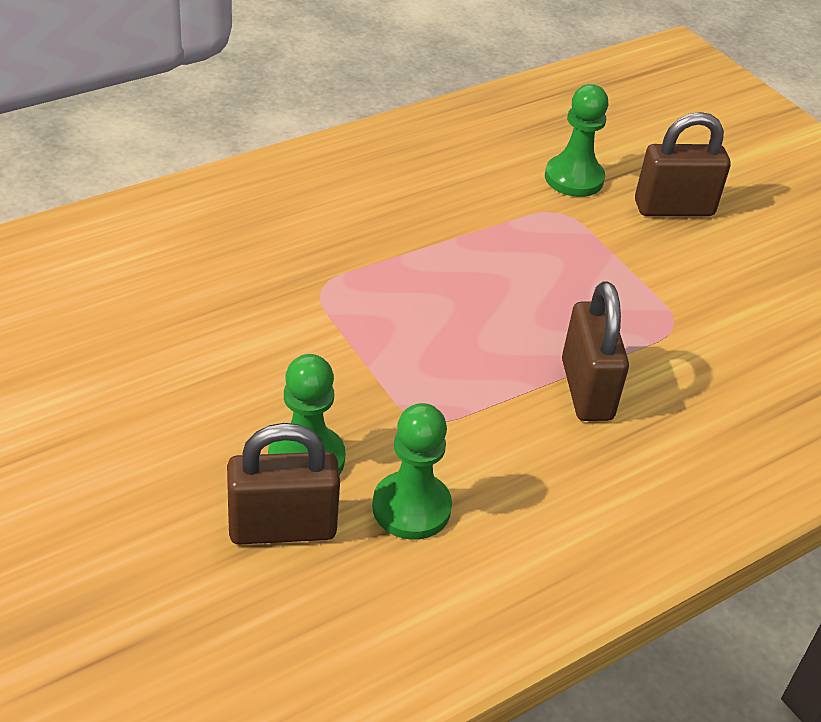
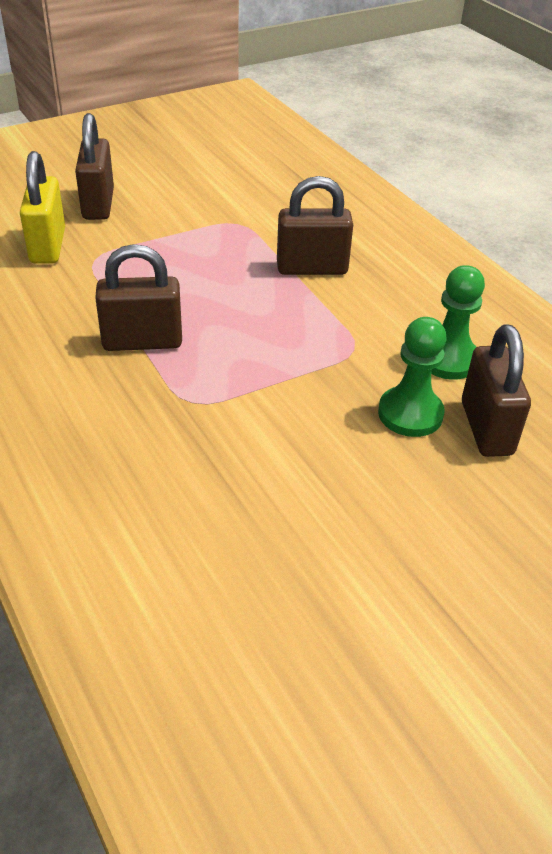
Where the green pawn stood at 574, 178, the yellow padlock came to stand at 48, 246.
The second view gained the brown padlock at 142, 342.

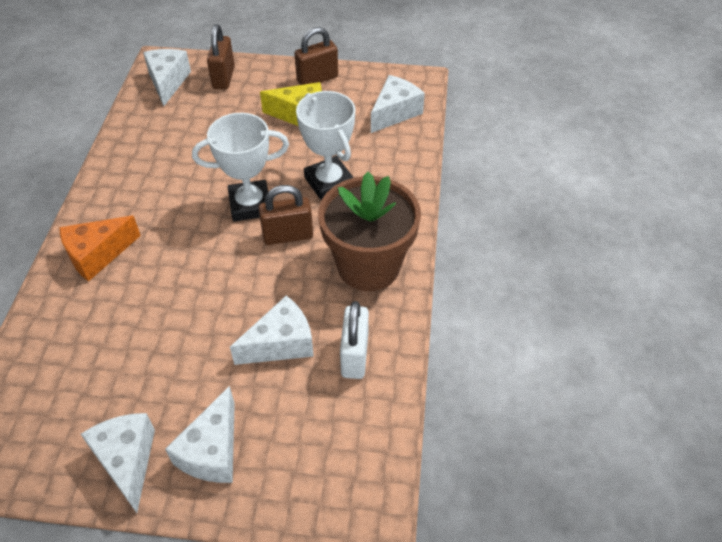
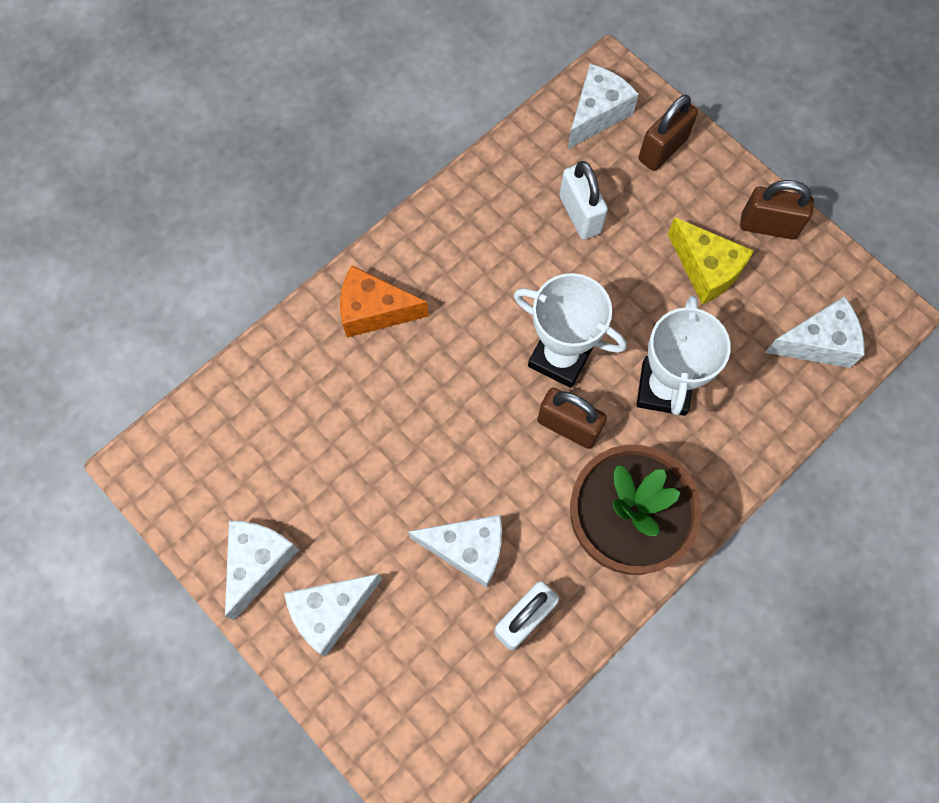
The second view gained the white padlock at 580, 214.

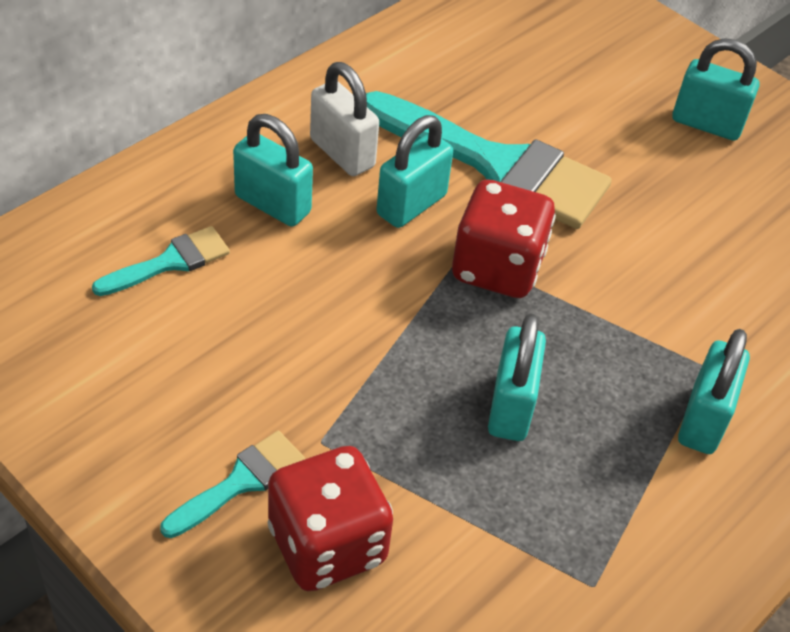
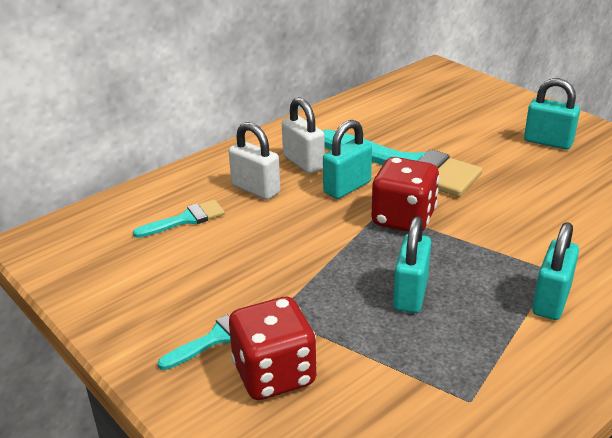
What was the turquoise padlock at 273, 204 turned into the white padlock at 256, 189.

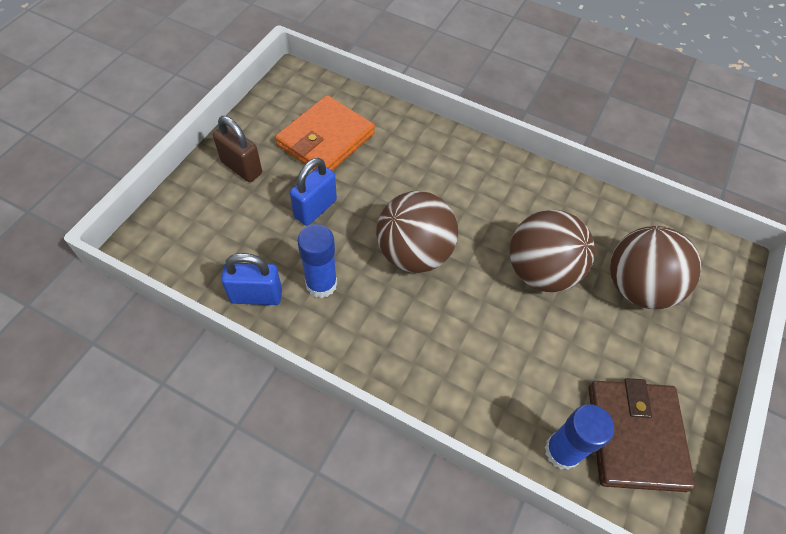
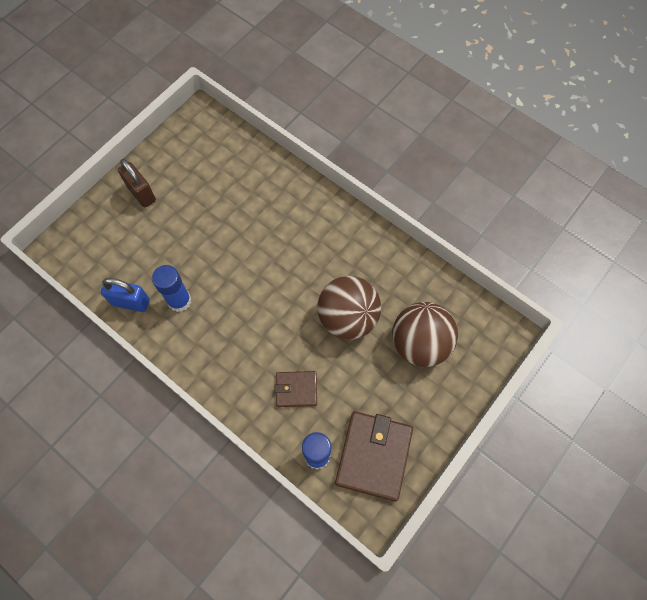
The second view lost the orange wallet at 326, 139.
The second view lost the blue padlock at 315, 209.
The second view lost the brown ball at 414, 253.
The second view gained the brown wallet at 296, 389.

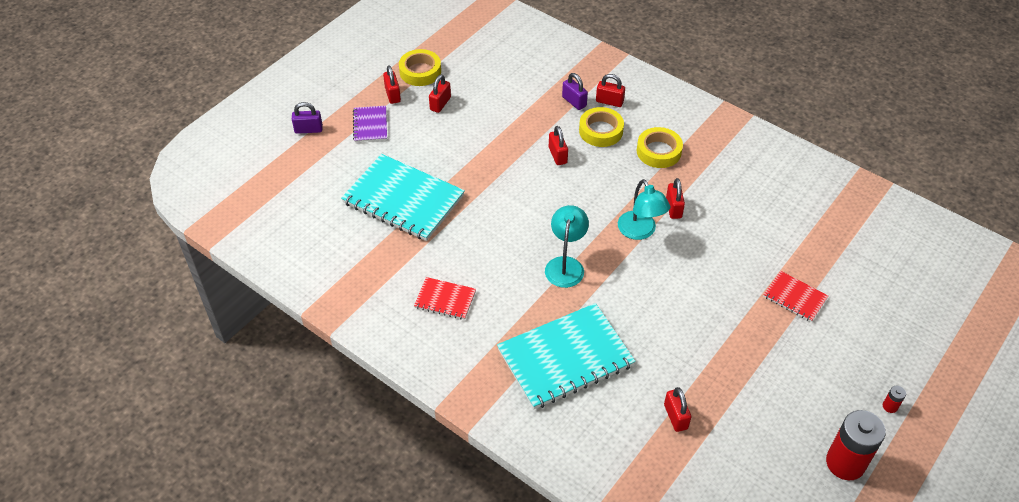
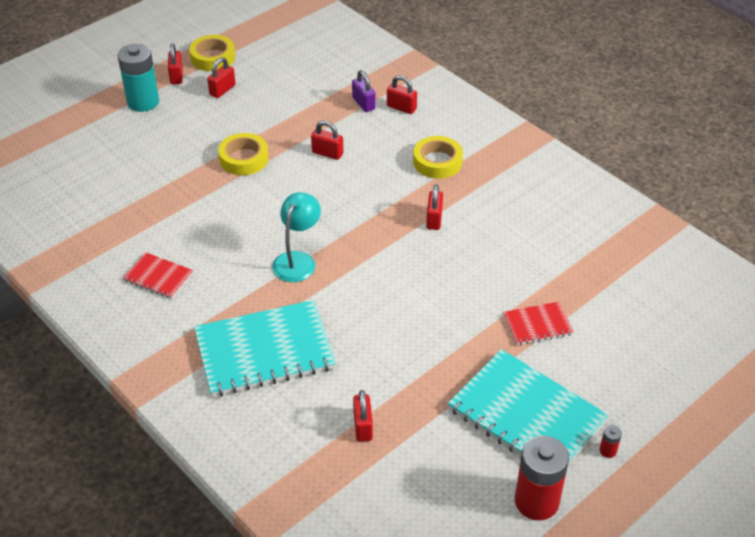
The second view lost the purple padlock at 308, 129.
Where the purple notebook stood at 370, 125, the turquoise battery came to stand at 143, 102.
The yellow tape ended up elsewhere, having gone from 601, 131 to 244, 159.
The red padlock at 557, 155 ended up facing another way, 60 degrees counterclockwise from before.
The turquoise notebook ended up elsewhere, having gone from 403, 199 to 526, 415.
The second view lost the turquoise lamp at 640, 231.
The red notebook at 795, 297 ended up facing another way, 60 degrees counterclockwise from before.

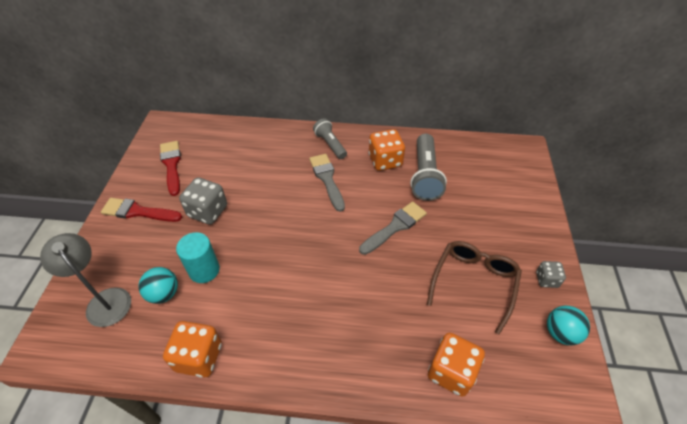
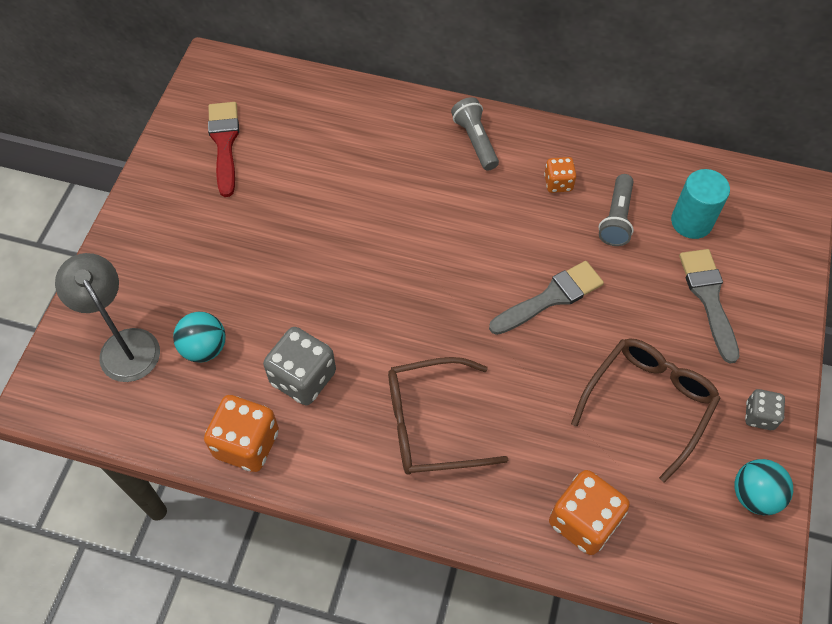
The size of the orange dice at 385, 161 changed by a factor of 0.57.
The size of the grey flashlight at 425, 176 changed by a factor of 0.63.
The grey brush ended up elsewhere, having gone from 327, 179 to 709, 298.
The grey dice ended up elsewhere, having gone from 208, 211 to 303, 378.
The second view lost the red brush at 138, 212.
The turquoise cylinder ended up elsewhere, having gone from 204, 270 to 691, 222.
The second view gained the brown glasses at 432, 424.

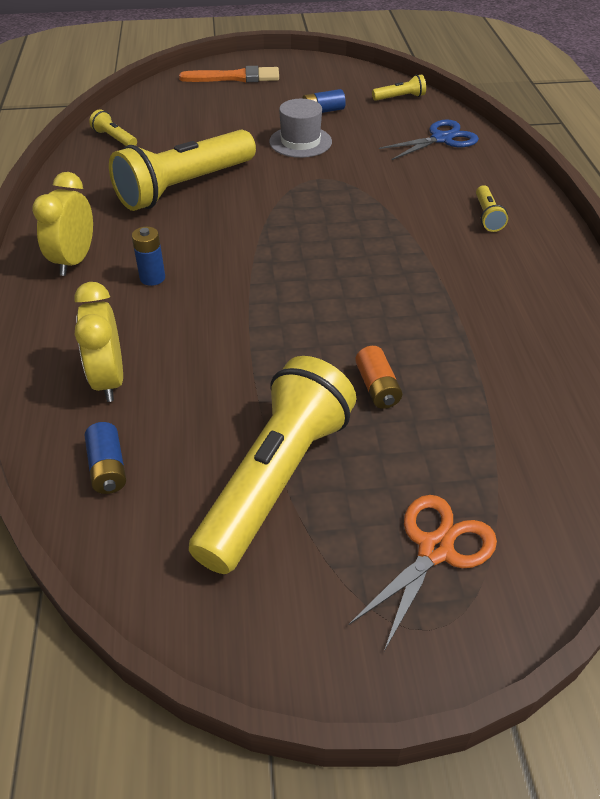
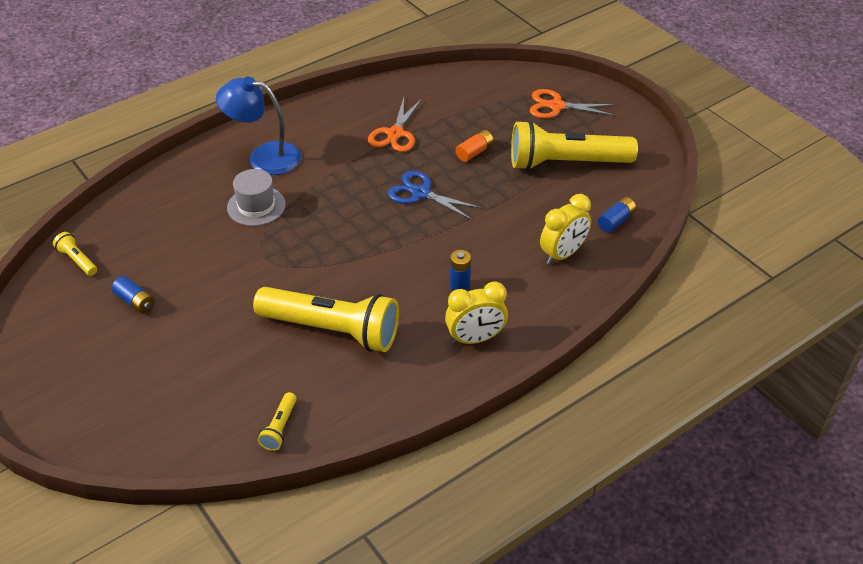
The second view lost the orange brush at 236, 77.
The grey hat ended up elsewhere, having gone from 300, 142 to 256, 206.
The blue scissors ended up elsewhere, having gone from 441, 139 to 420, 193.
Where the yellow flashlight stood at 487, 216, the blue lamp came to stand at 264, 157.
The second view gained the orange scissors at 395, 134.

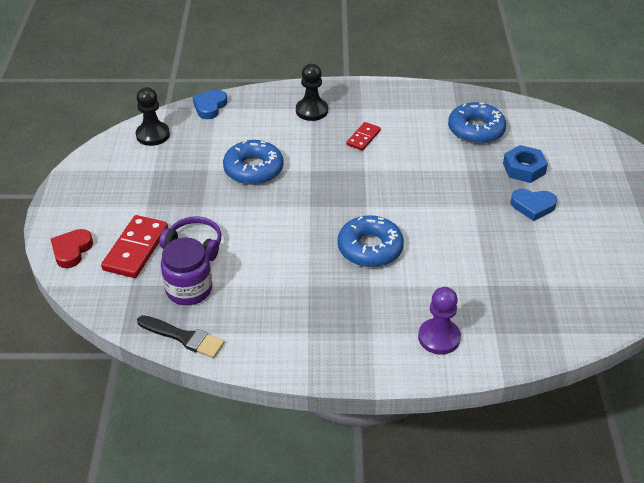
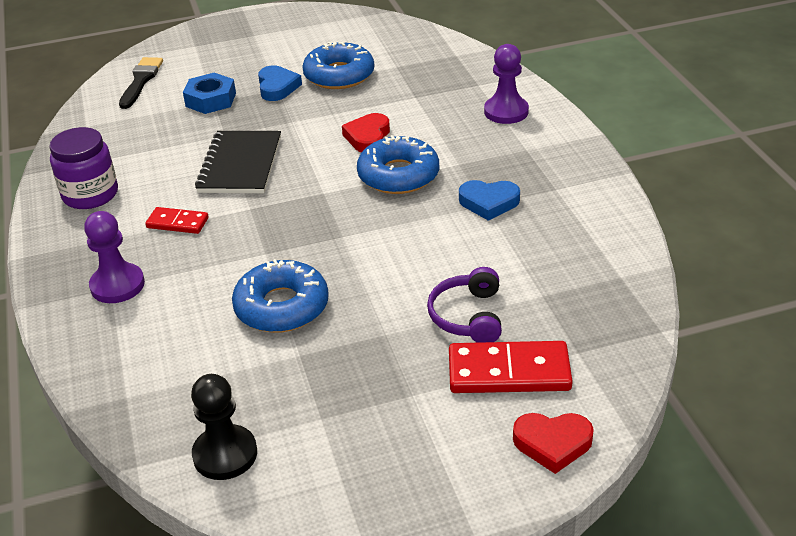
What was the black pawn at 311, 111 turned into the purple pawn at 117, 285.
The blue heart ended up elsewhere, having gone from 210, 107 to 489, 202.
The blue donut ended up elsewhere, having gone from 476, 130 to 339, 75.
The purple jar ended up elsewhere, having gone from 189, 289 to 90, 194.
The black brush ended up elsewhere, having gone from 184, 337 to 141, 81.
The second view gained the red heart at 368, 137.
The second view gained the black notebook at 240, 165.

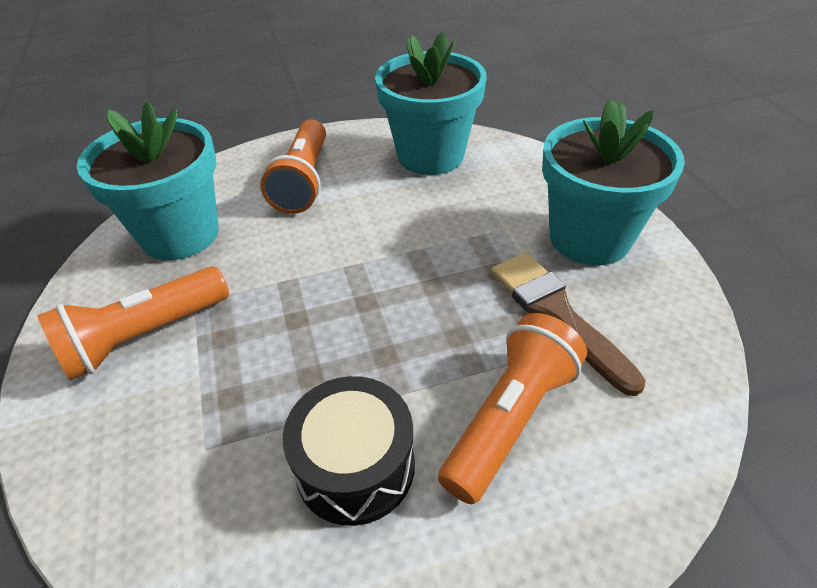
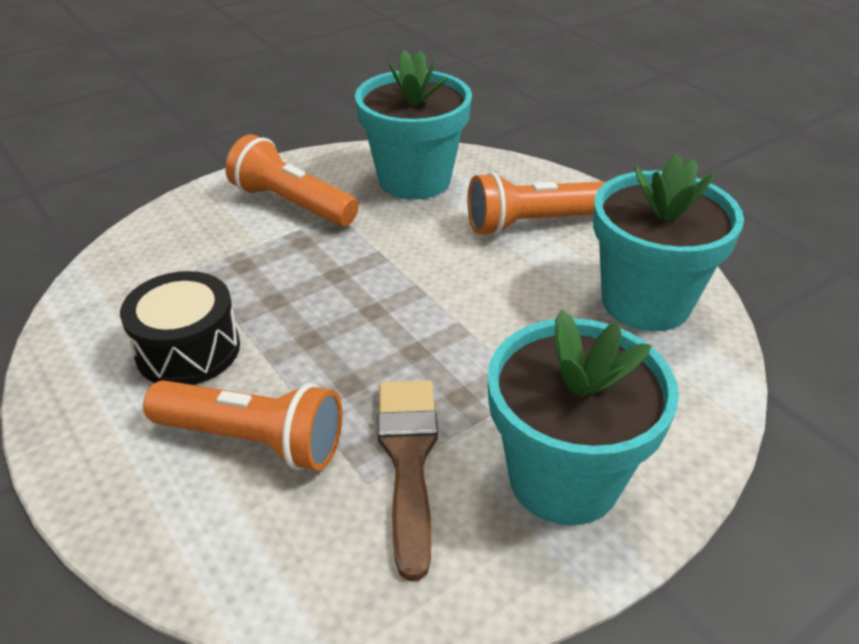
The brown brush at 557, 314 ended up facing another way, 45 degrees counterclockwise from before.

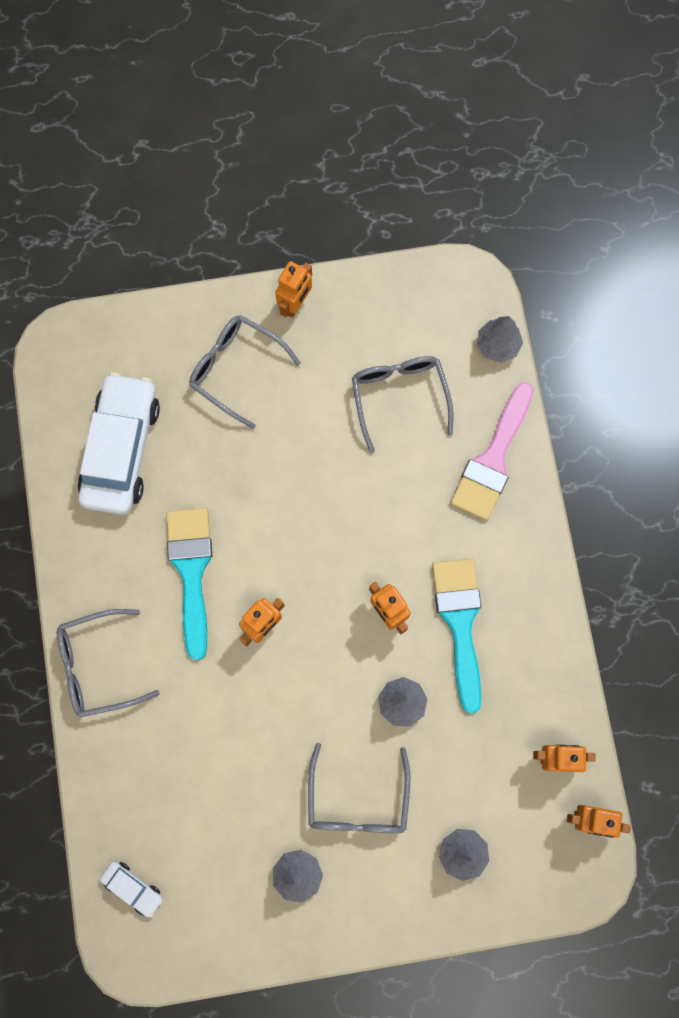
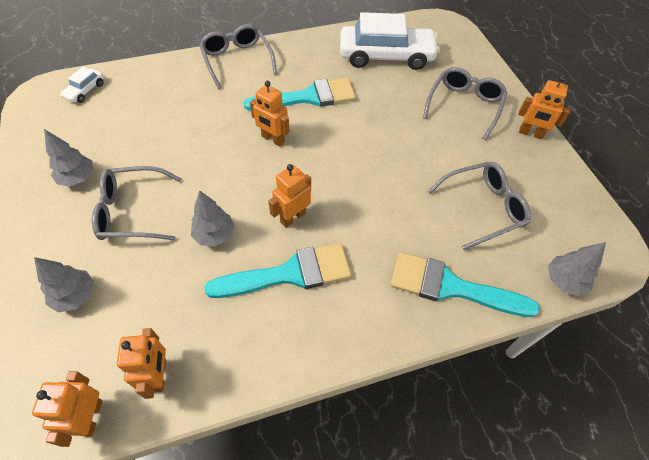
What was the pink brush at 492, 459 turned into the turquoise brush at 451, 287.

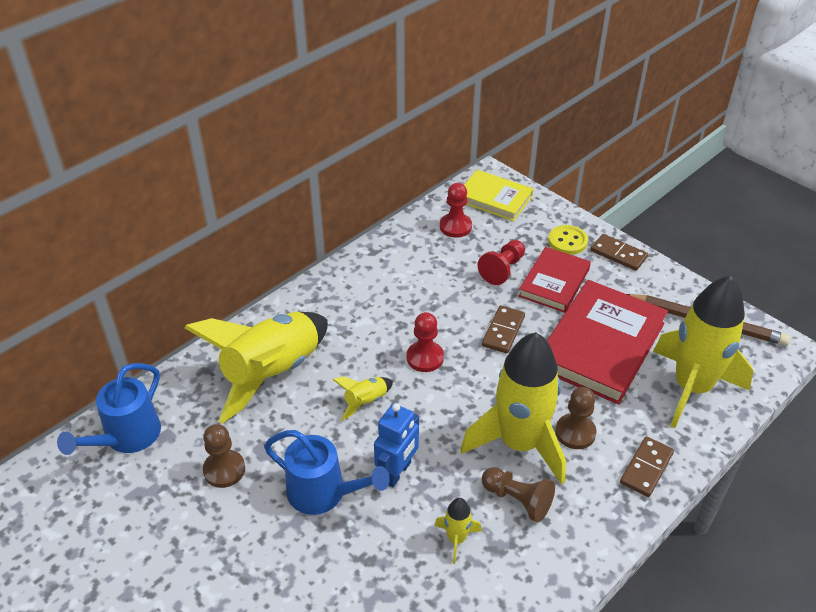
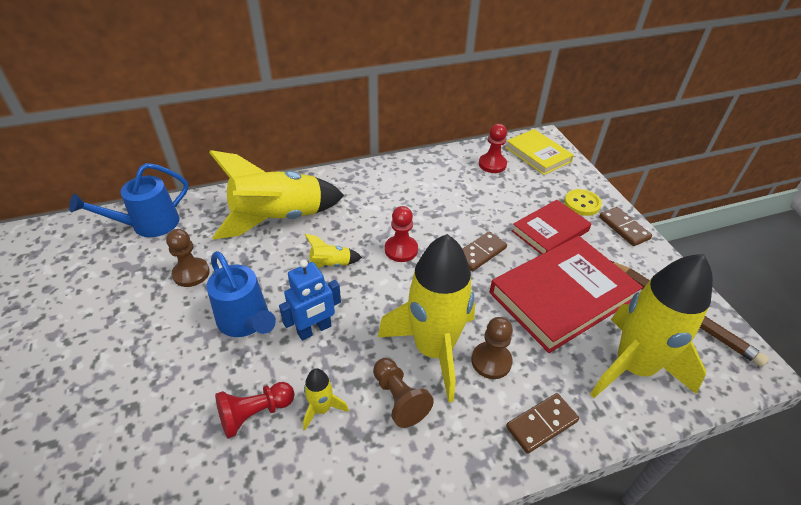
The red pawn ended up elsewhere, having gone from 502, 269 to 255, 414.

